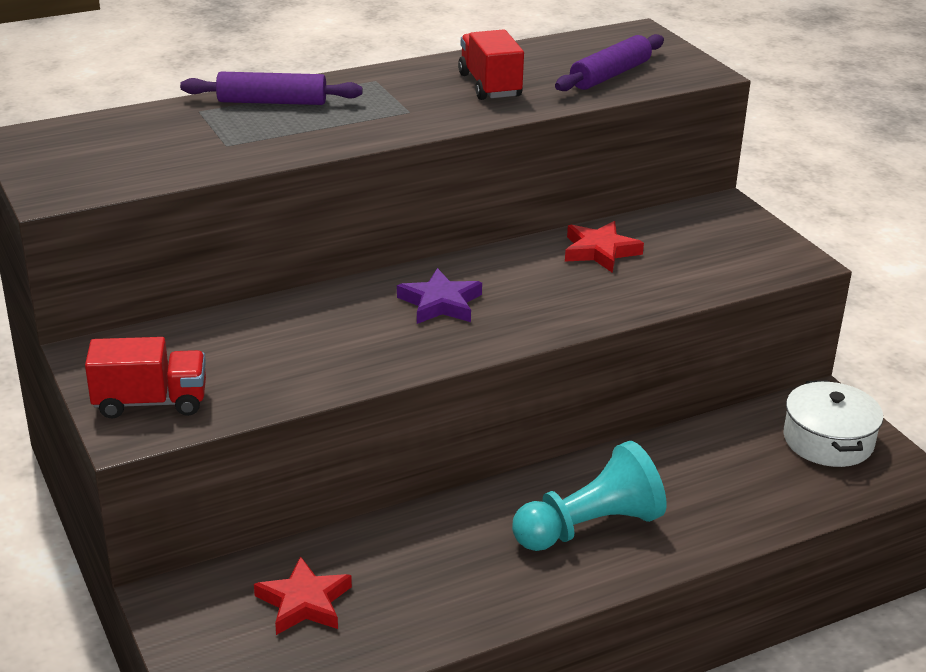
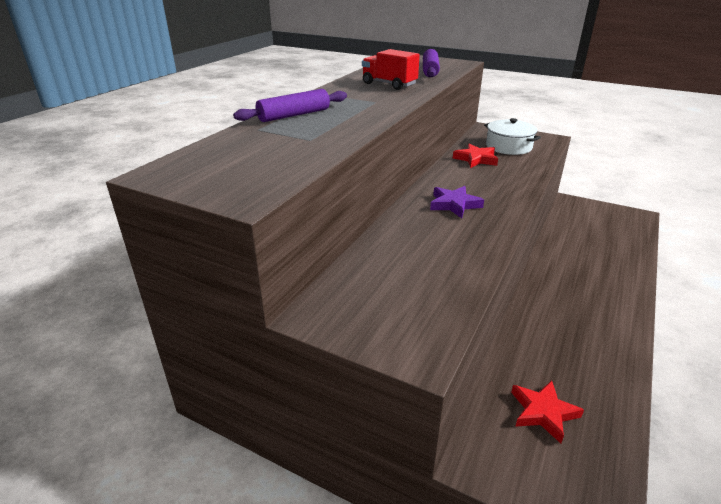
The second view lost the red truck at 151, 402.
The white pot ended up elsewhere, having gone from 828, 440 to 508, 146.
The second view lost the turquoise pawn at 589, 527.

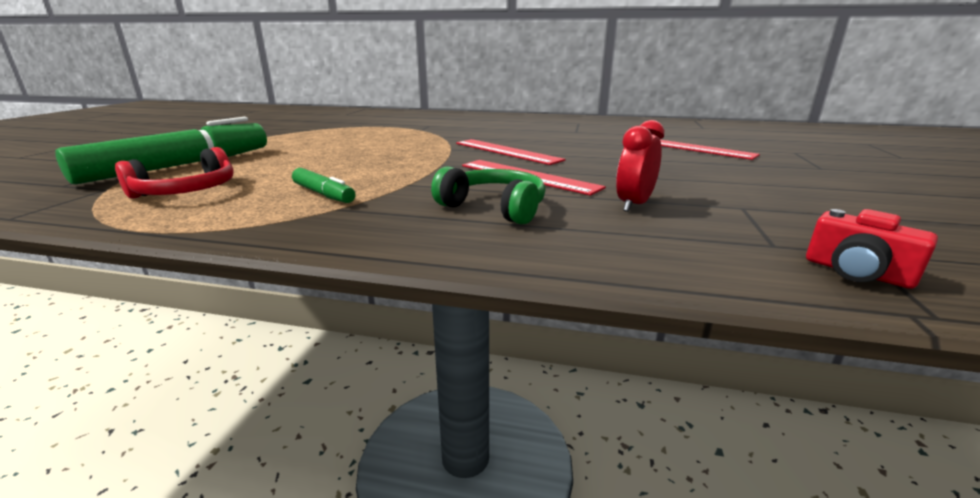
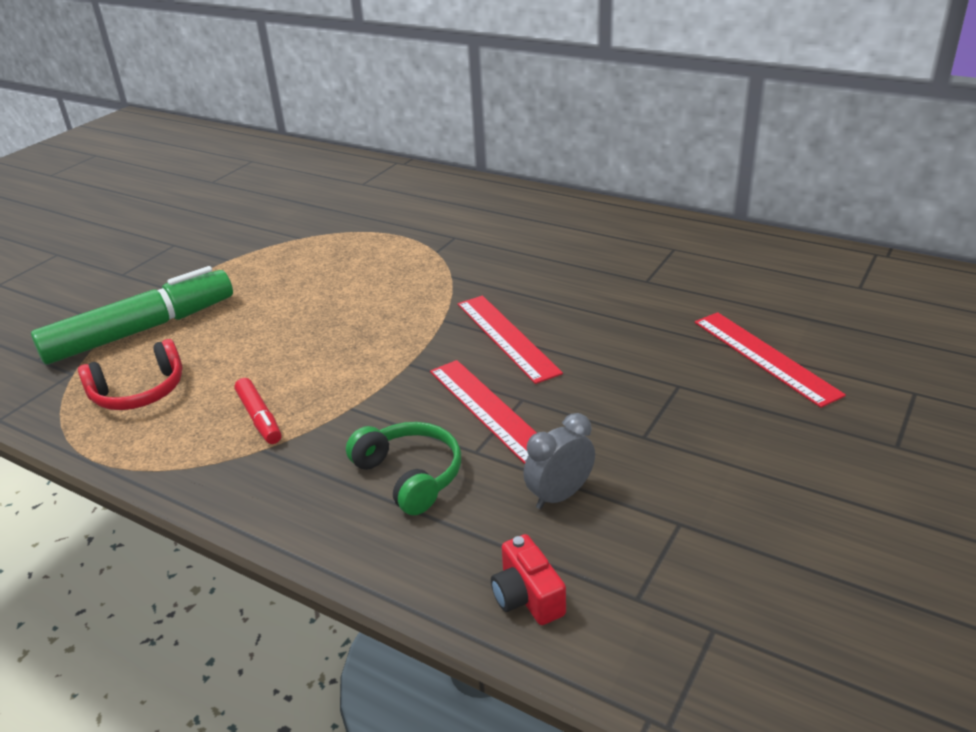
What was the red clock at 633, 205 turned into the grey clock at 559, 495.
What was the green marker at 323, 194 turned into the red marker at 259, 418.
The red camera ended up elsewhere, having gone from 856, 272 to 527, 596.

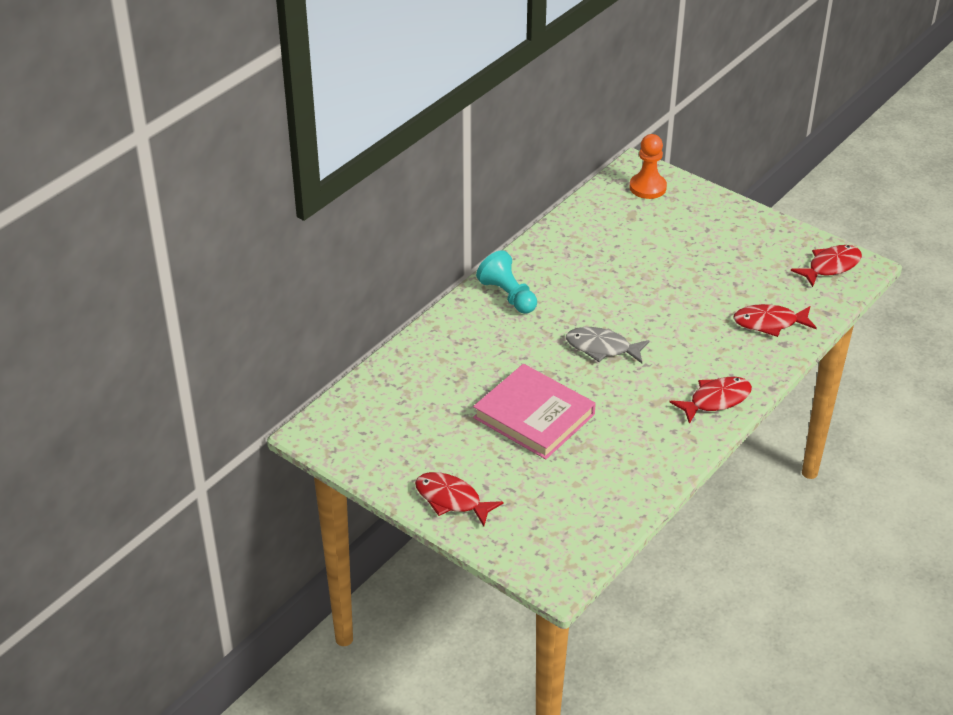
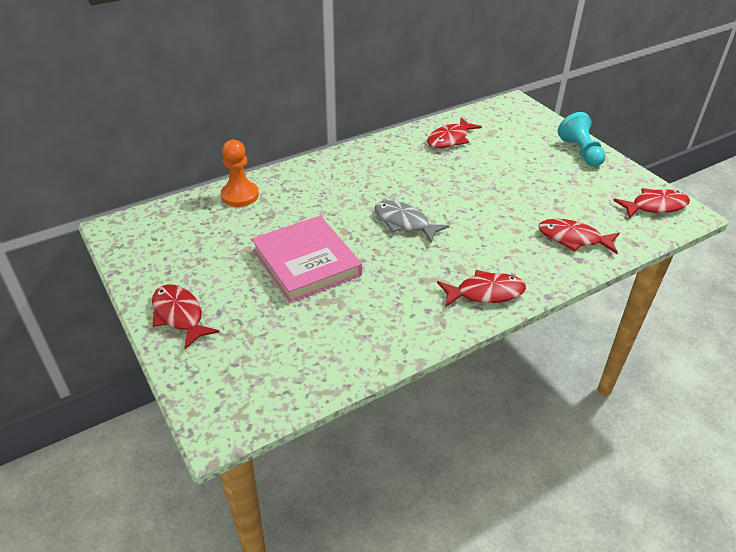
The orange pawn ended up elsewhere, having gone from 647, 187 to 240, 195.
The turquoise pawn ended up elsewhere, having gone from 508, 295 to 580, 152.
The second view gained the red fish at 450, 139.

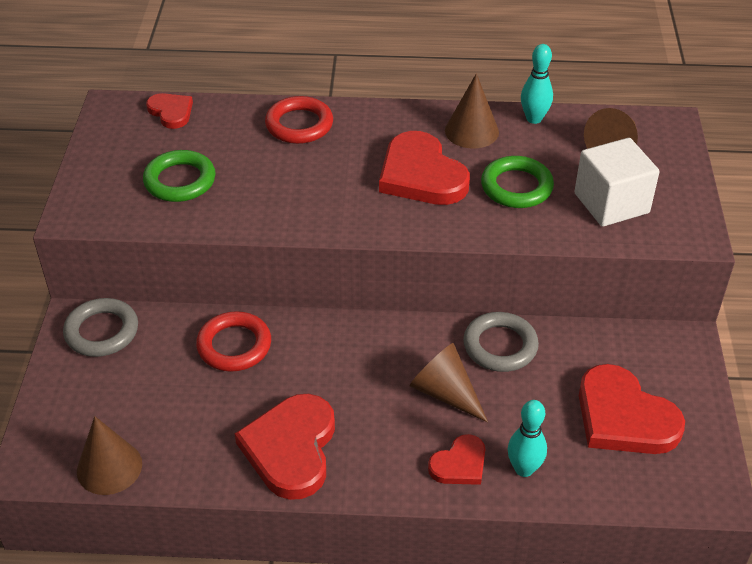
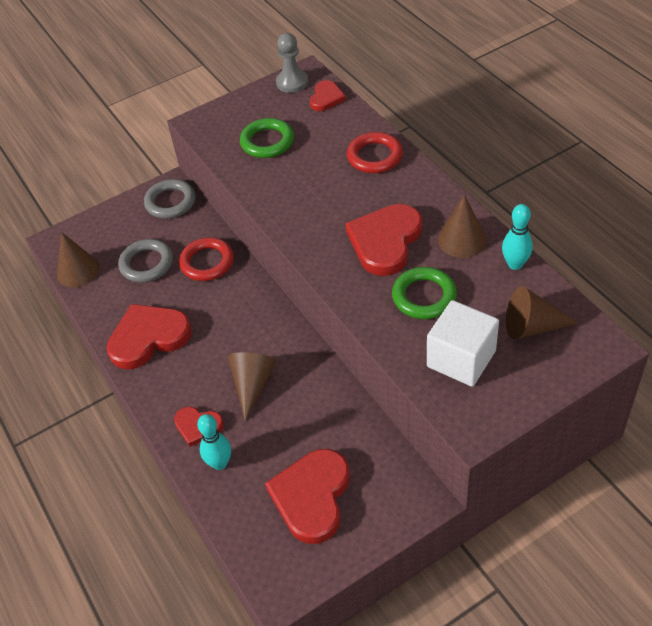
The grey ring ended up elsewhere, having gone from 500, 346 to 146, 264.
The second view gained the grey pawn at 292, 82.

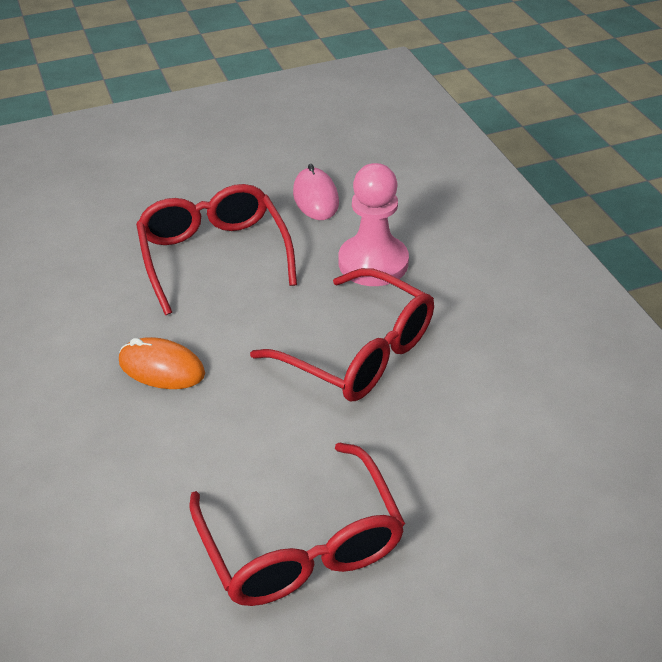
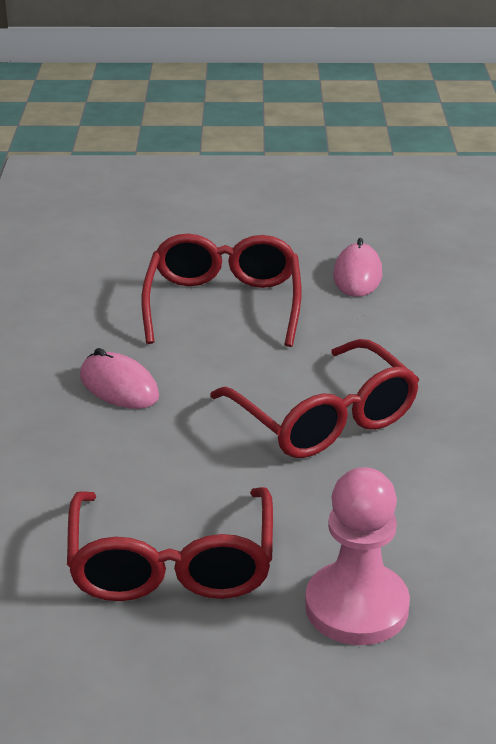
The pink pawn ended up elsewhere, having gone from 373, 263 to 356, 607.
What was the orange mouse at 162, 368 turned into the pink mouse at 119, 386.

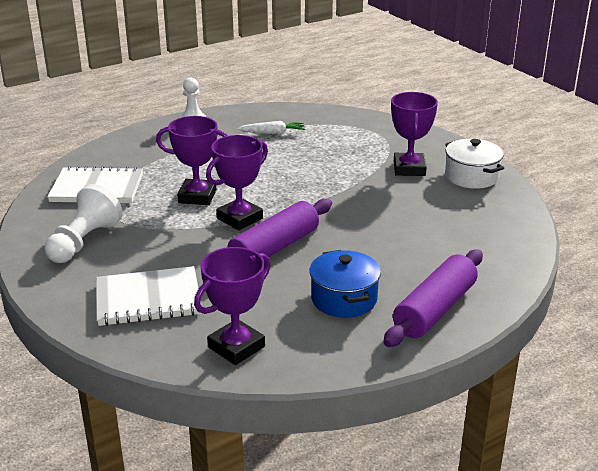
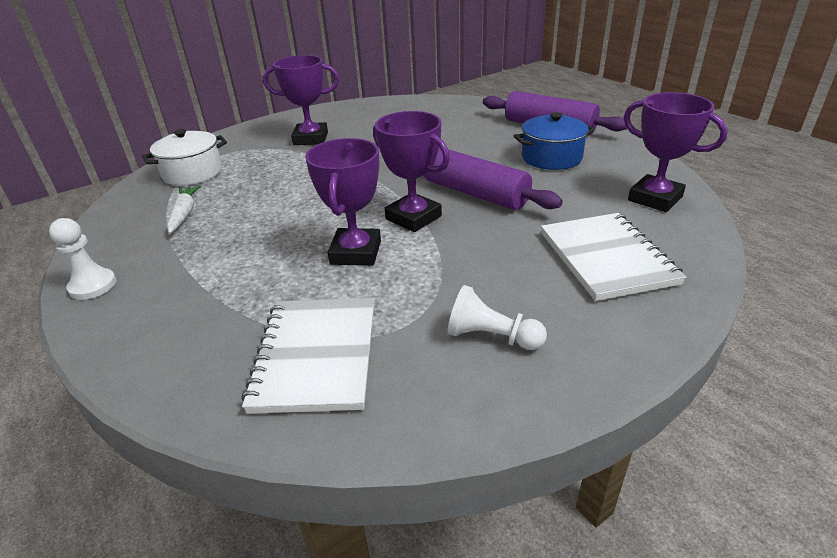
The white pot ended up elsewhere, having gone from 471, 176 to 193, 173.
The size of the white pawn at 84, 242 changed by a factor of 0.66.

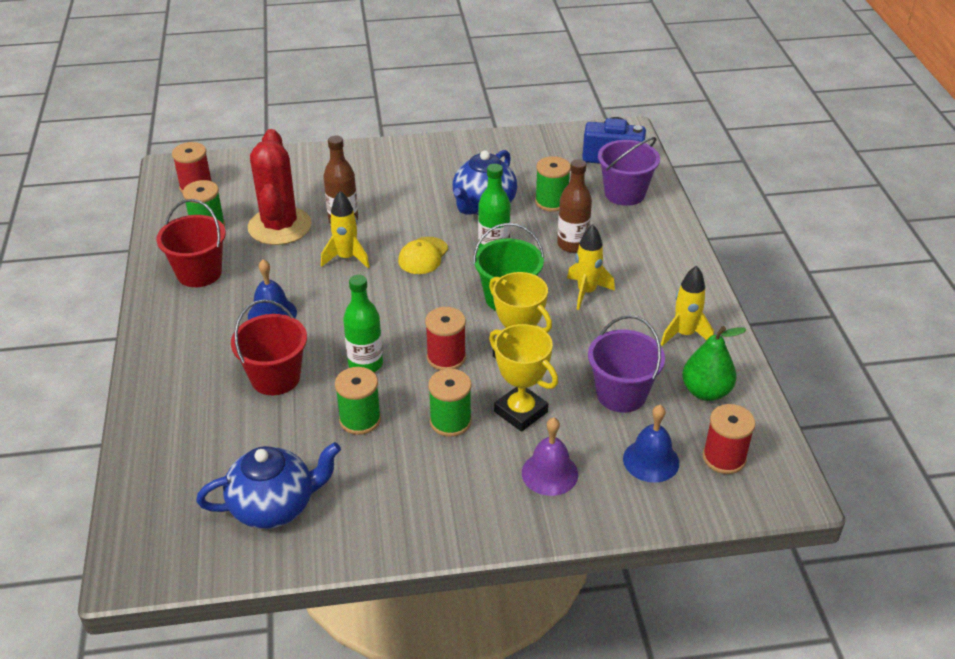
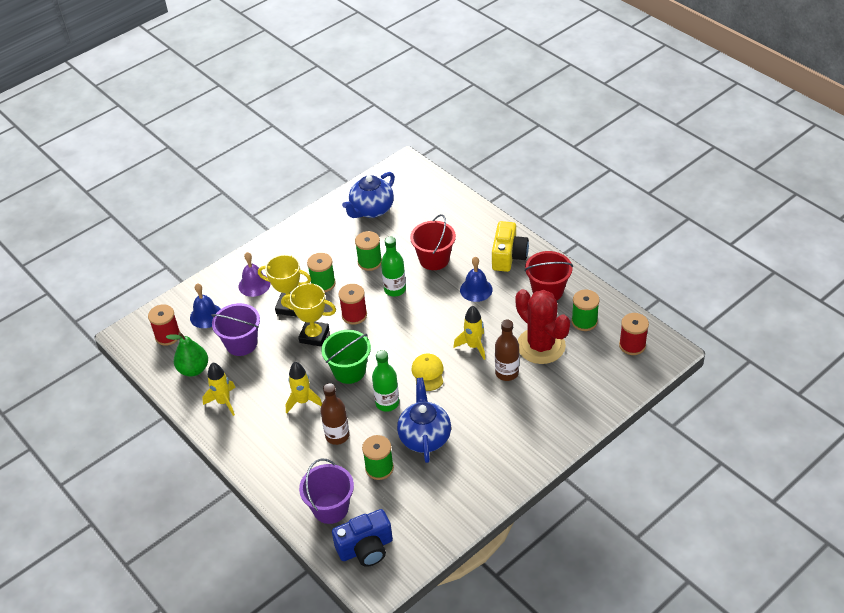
The second view gained the yellow camera at 508, 256.

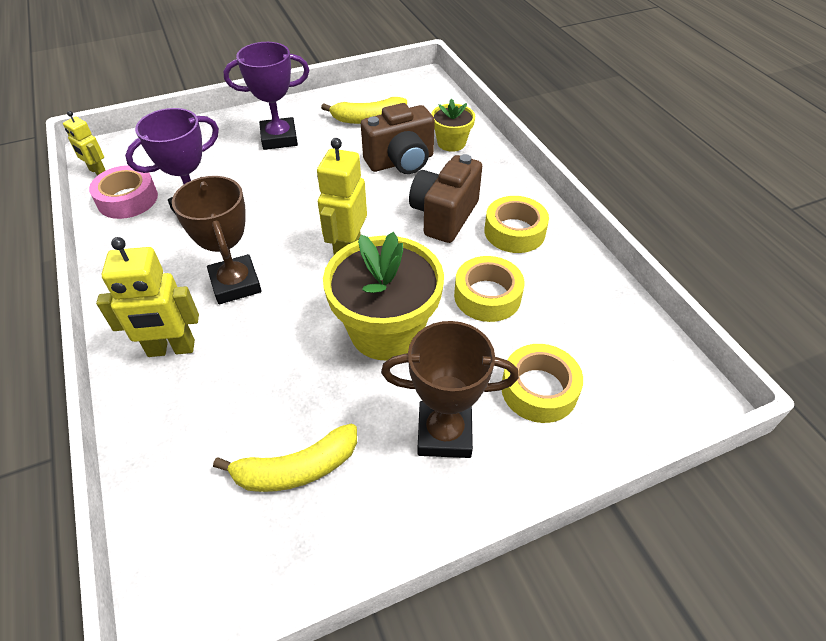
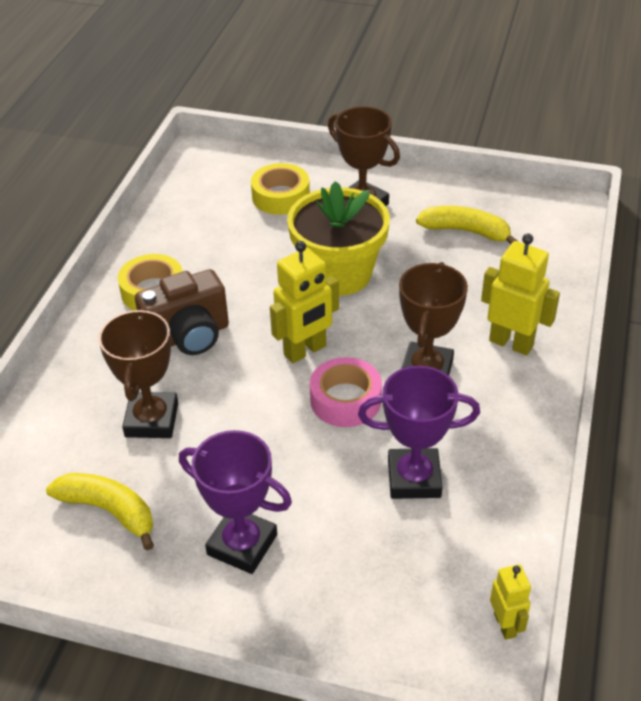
The second view lost the yellow flower pot at 451, 143.
Where the brown camera stood at 401, 162, the brown trophy came to stand at 151, 420.
The pink tape ended up elsewhere, having gone from 127, 199 to 345, 400.
The second view lost the yellow tape at 487, 296.

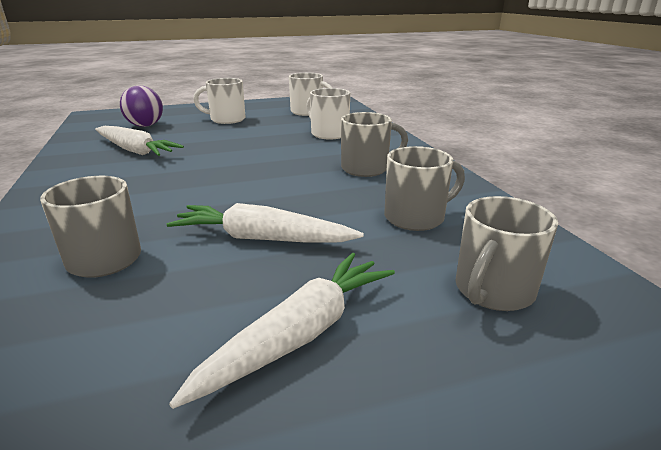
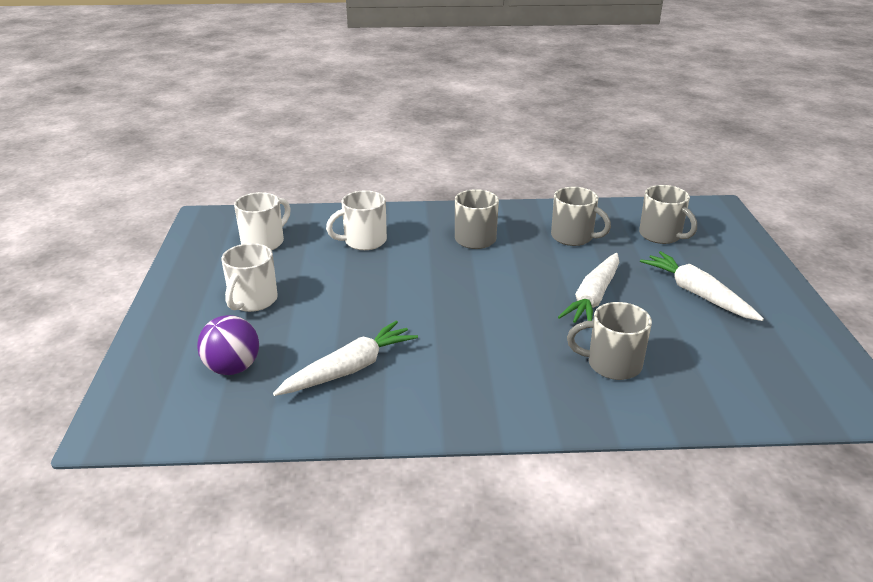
The grey mug at 416, 217 ended up facing another way, 135 degrees clockwise from before.

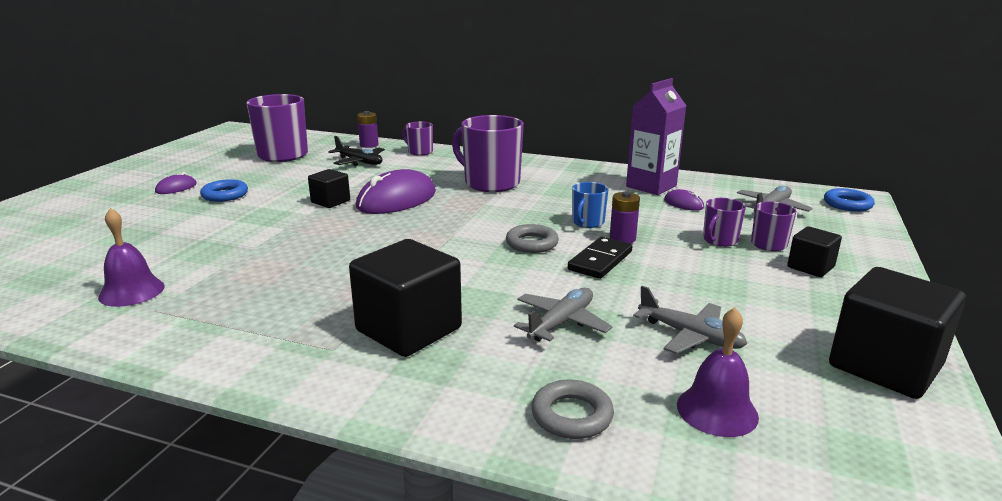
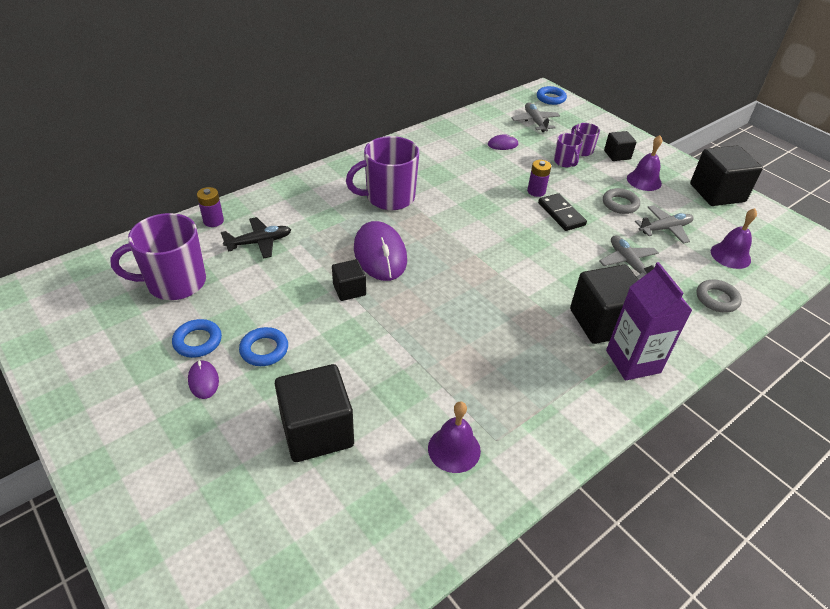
The purple carton ended up elsewhere, having gone from 651, 186 to 633, 361.
The second view lost the purple mug at 419, 152.
The second view lost the blue mug at 587, 222.
The grey ring ended up elsewhere, having gone from 532, 243 to 620, 204.
The second view gained the purple bell at 644, 180.
The second view gained the blue ring at 198, 341.
The second view gained the black cube at 317, 431.

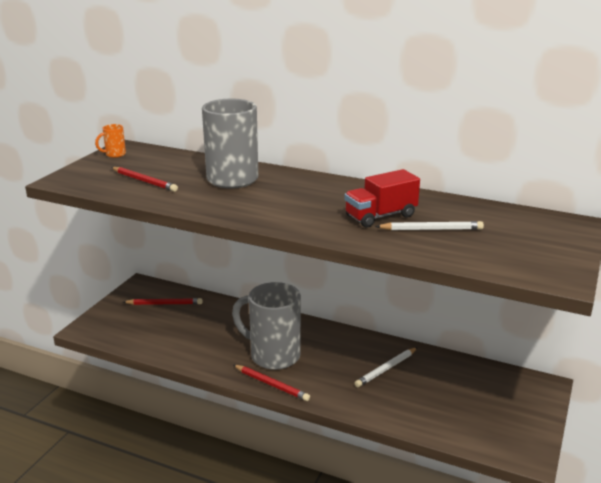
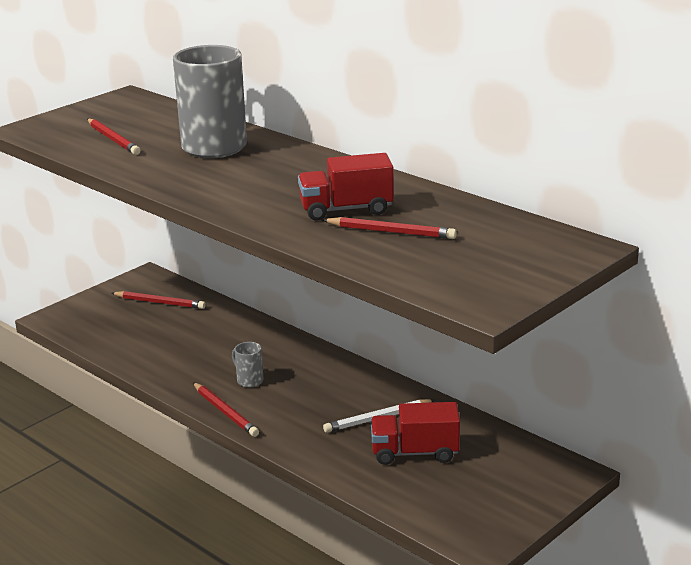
The second view lost the orange mug at 114, 154.
What was the white pencil at 431, 229 turned into the red pencil at 391, 232.
The size of the grey mug at 273, 355 changed by a factor of 0.41.
The second view gained the red truck at 415, 453.

